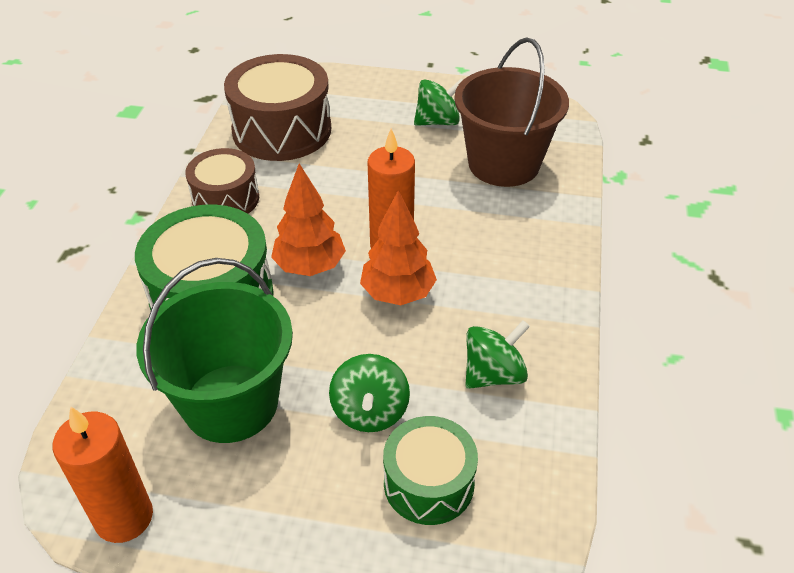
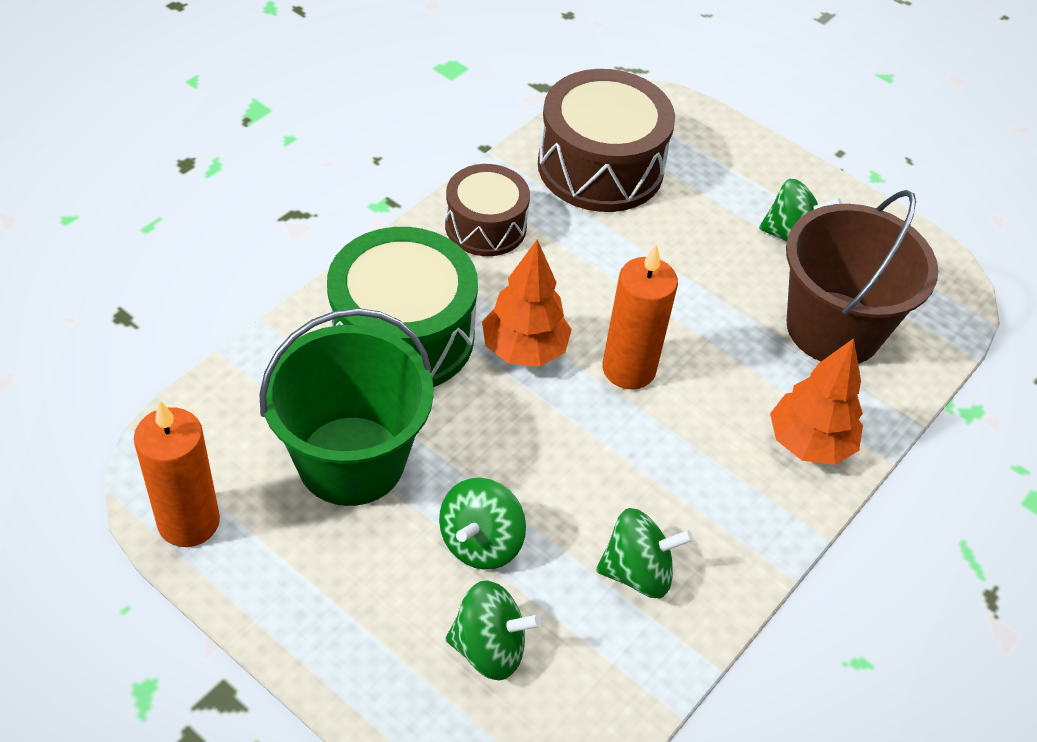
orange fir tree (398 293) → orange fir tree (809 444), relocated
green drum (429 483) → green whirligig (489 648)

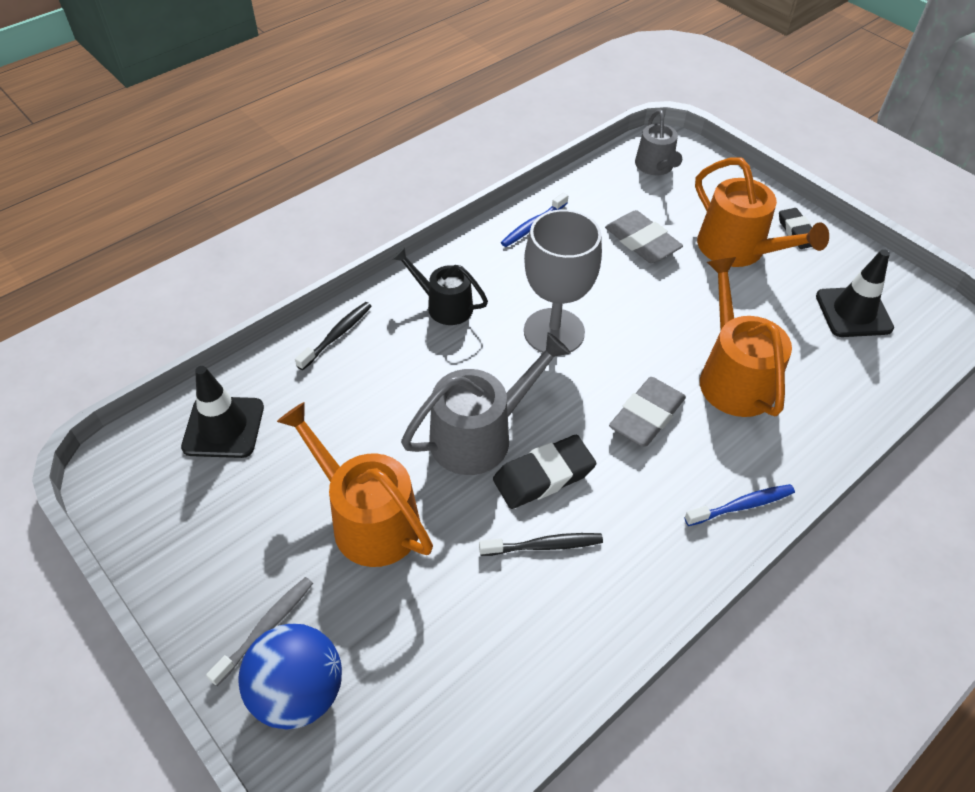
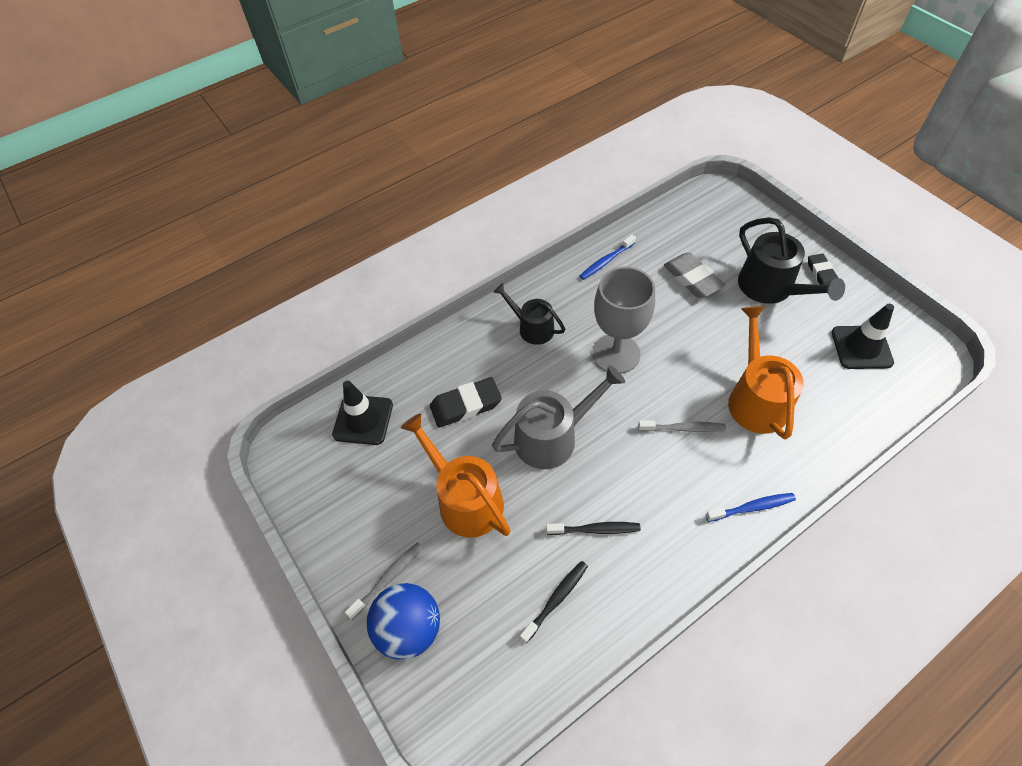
gray watering pot (655 166) → -
ebony dental brush (337 335) → ebony dental brush (556 599), relocated
ebony gum eraser (543 476) → ebony gum eraser (466 405), relocated
gray gum eraser (646 416) → gray dental brush (683 428)
orange watering pot (737 249) → ebony watering pot (770 288)

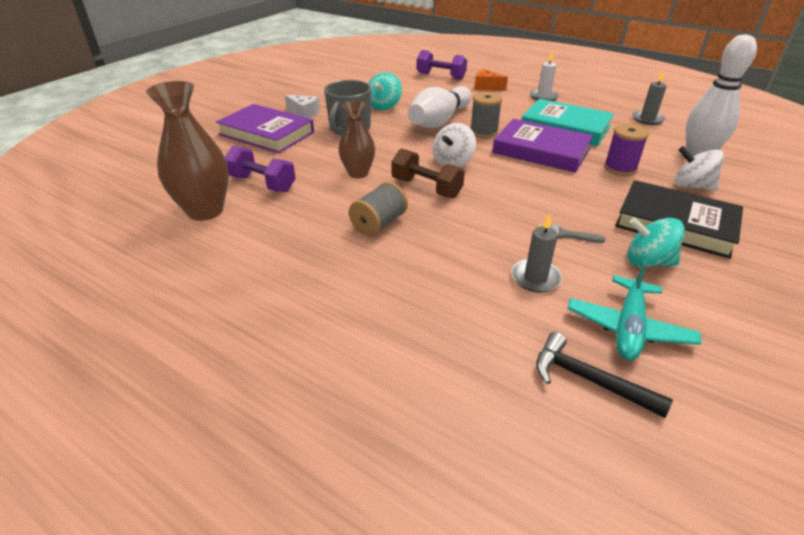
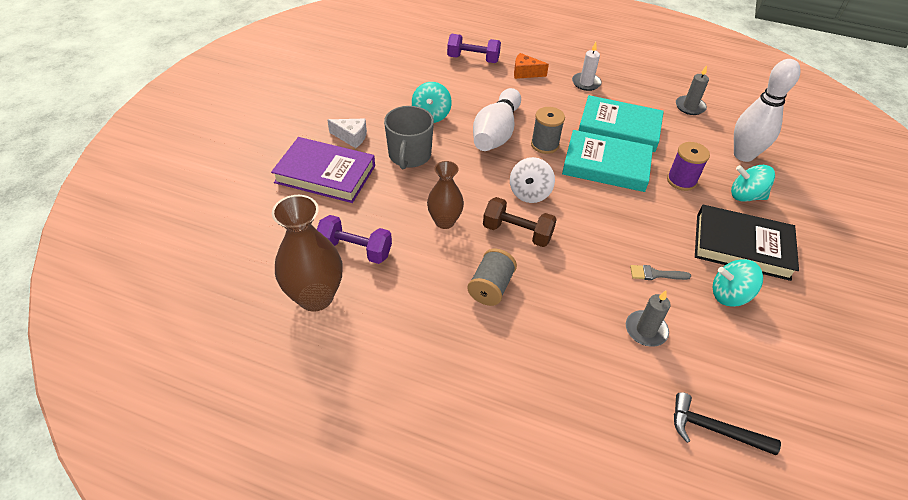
turquoise plane (628 327) → -
violet hardcover (541 151) → turquoise hardcover (606 165)
pure white whirligig (691 186) → turquoise whirligig (745 196)

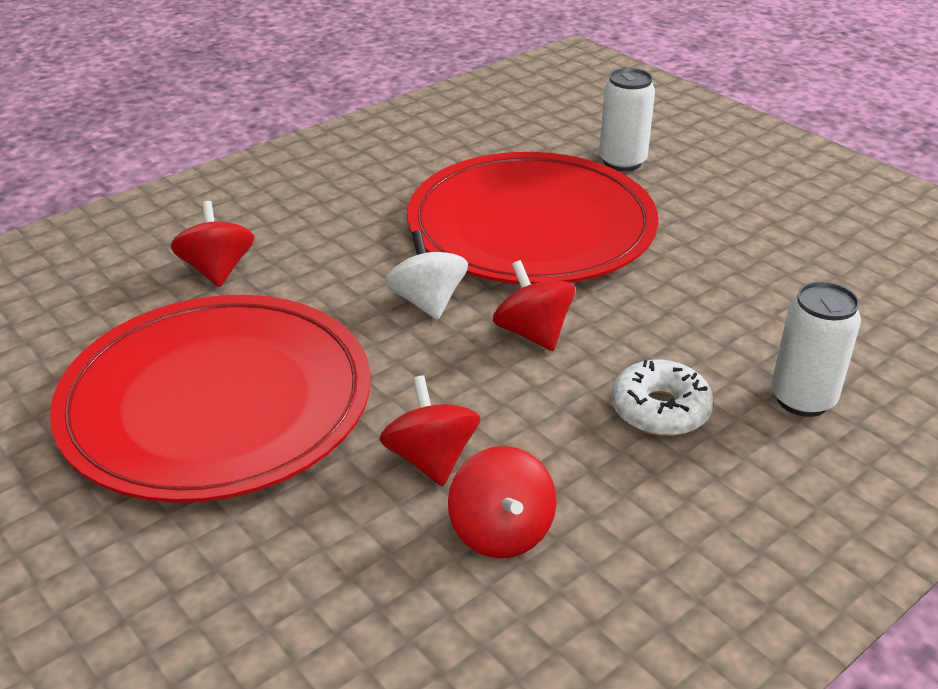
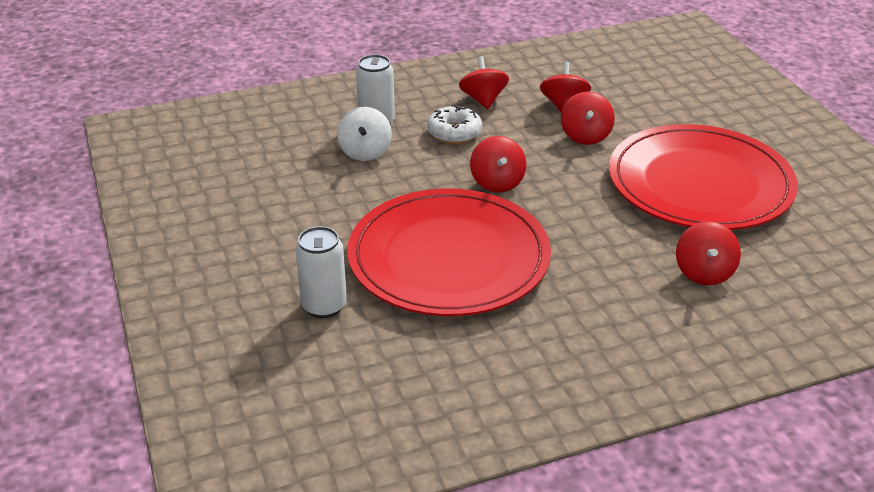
- → crimson whirligig (483 100)
pure white whirligig (427 302) → pure white whirligig (365 152), relocated

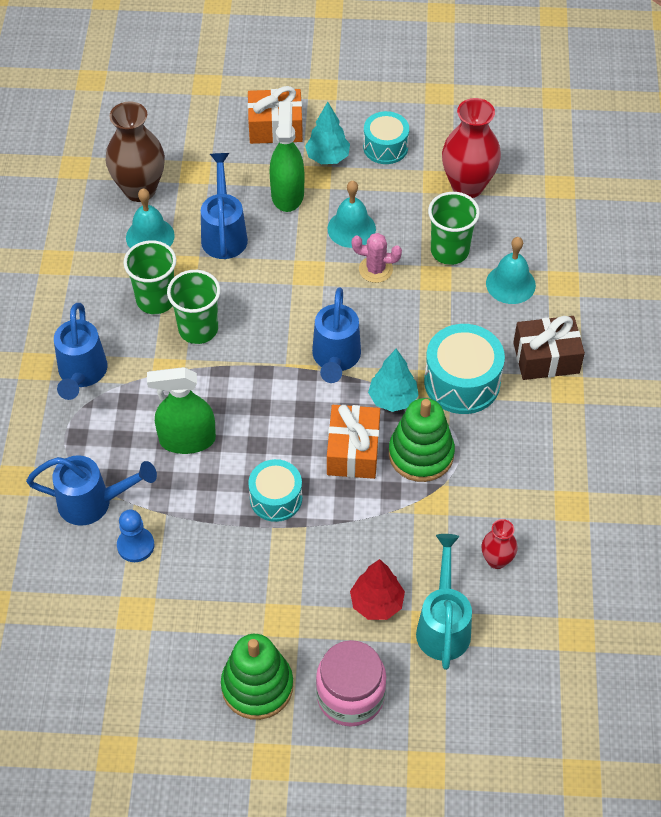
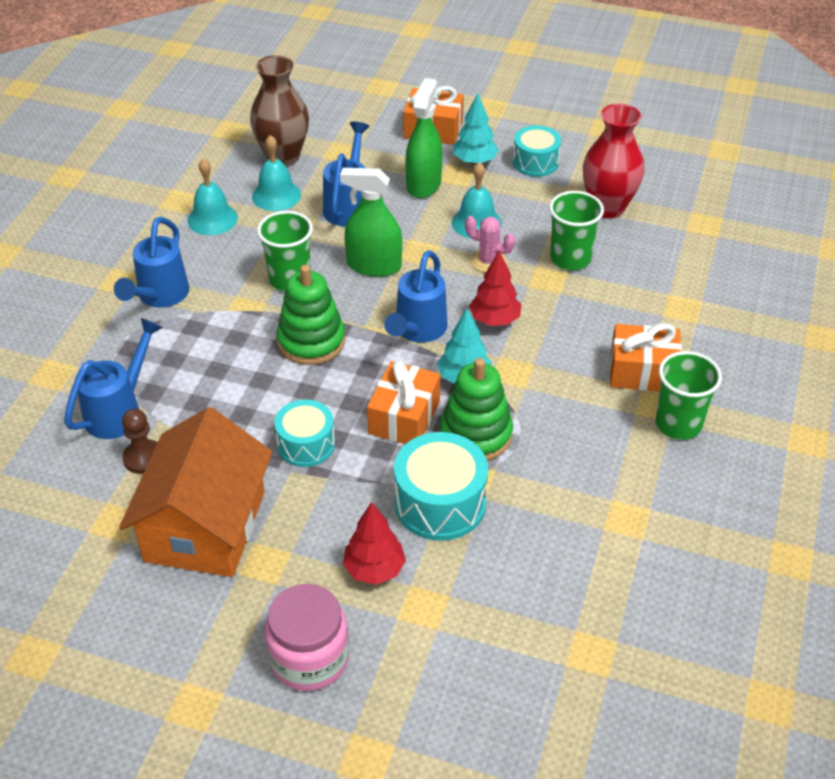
turquoise watering pot (443 624) → -
crimson tall vase (496 560) → -
- → orange house (205 526)
- → crimson fir tree (494 320)
green beaker (156 300) → green beaker (678 424), relocated
green spray cleaner (187 440) → green spray cleaner (374 265), relocated
green stacking rings (257 686) → green stacking rings (311 341), relocated
turquoise drum (462 382) → turquoise drum (440 503), relocated
turquoise hand bell (510 284) → turquoise hand bell (212 219), relocated
cobalt game pawn (135 545) → brown game pawn (143 458)
brown wrapped gift (546 358) → orange wrapped gift (642 371)
cobalt watering pot (94 503) → cobalt watering pot (120 410), 75 degrees counterclockwise

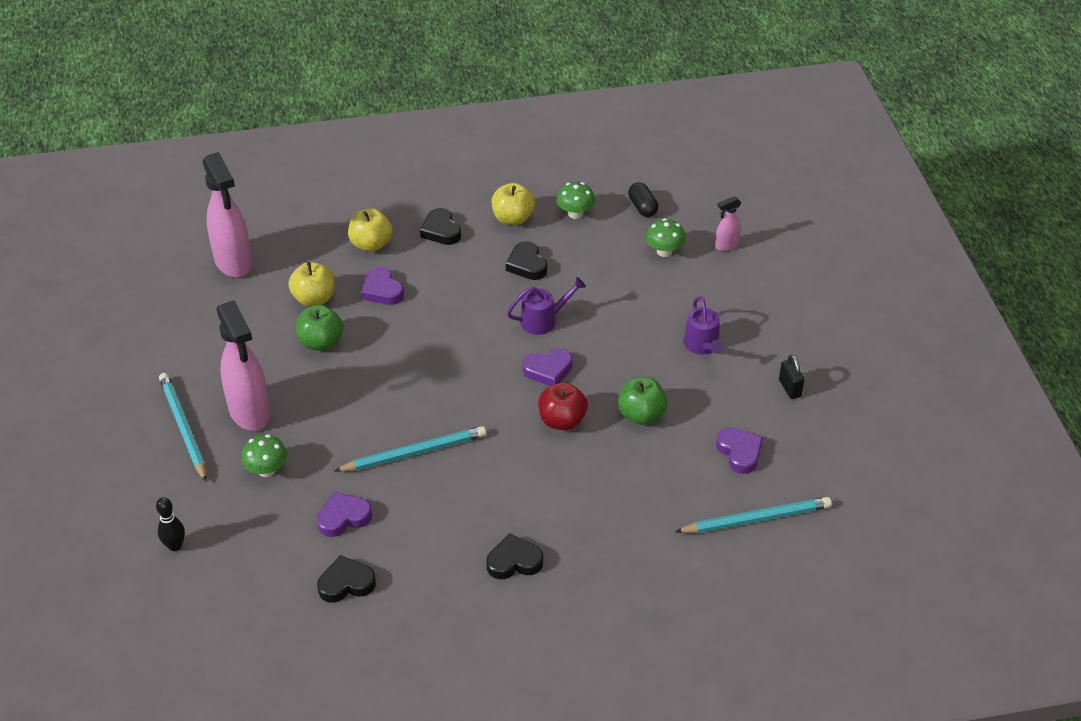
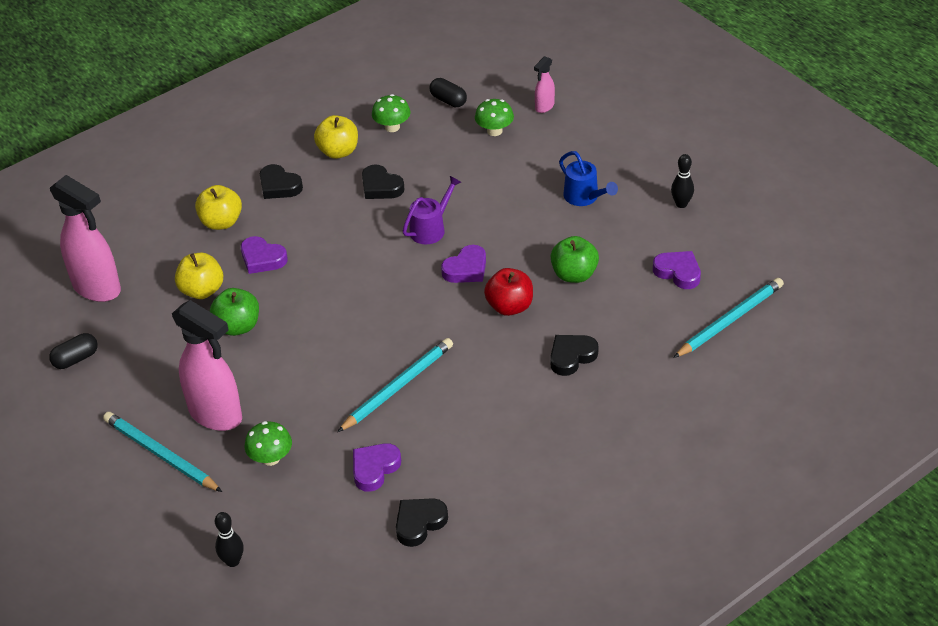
- → ebony pill shape (76 359)
ebony love heart (514 561) → ebony love heart (571 356), relocated
ebony lock (789 388) → ebony skittle (681 204)
violet watering pot (703 346) → cobalt watering pot (585 197)

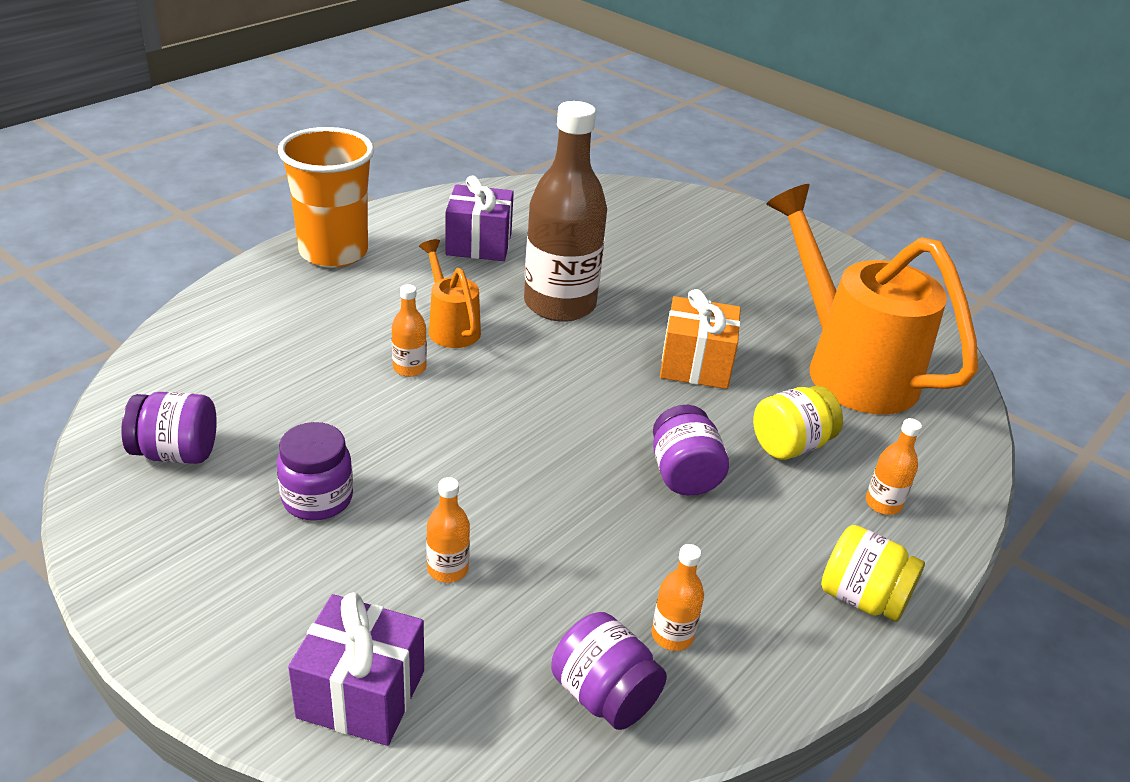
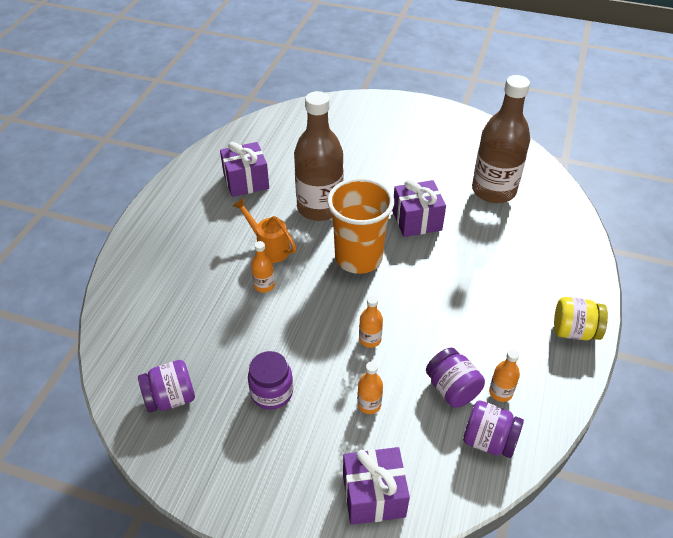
golden preserve jar (790 445) → -
orange beaker (333 252) → orange beaker (358 258), relocated
violet preserve jar (683 474) → violet preserve jar (452 389), relocated
orange flask (883 504) → orange flask (370 339), relocated
orange watering pot (848 366) → brown flask (493 190)
orange wrapped gift (695 365) → violet wrapped gift (417 220)

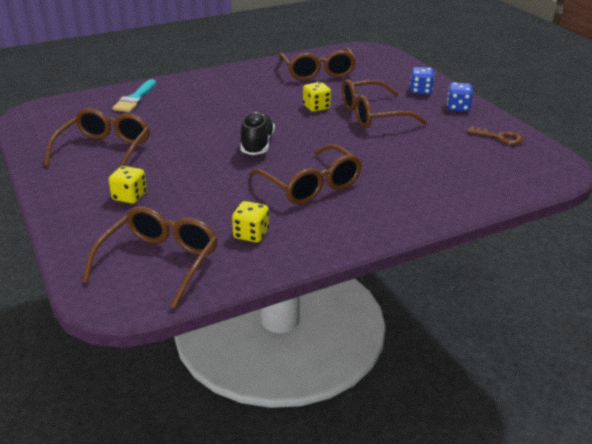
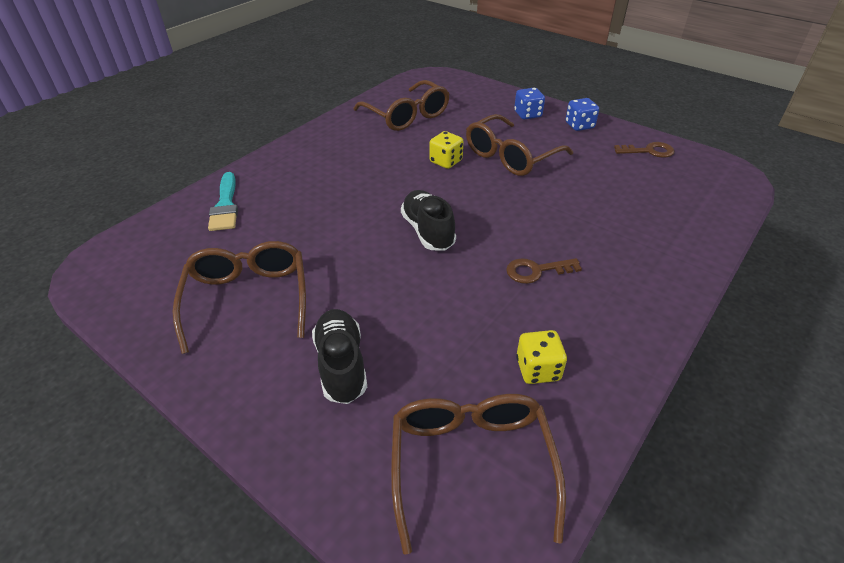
golden dice (129 197) → ebony sneaker (341 365)
brown glasses (311 185) → brown door key (536 271)

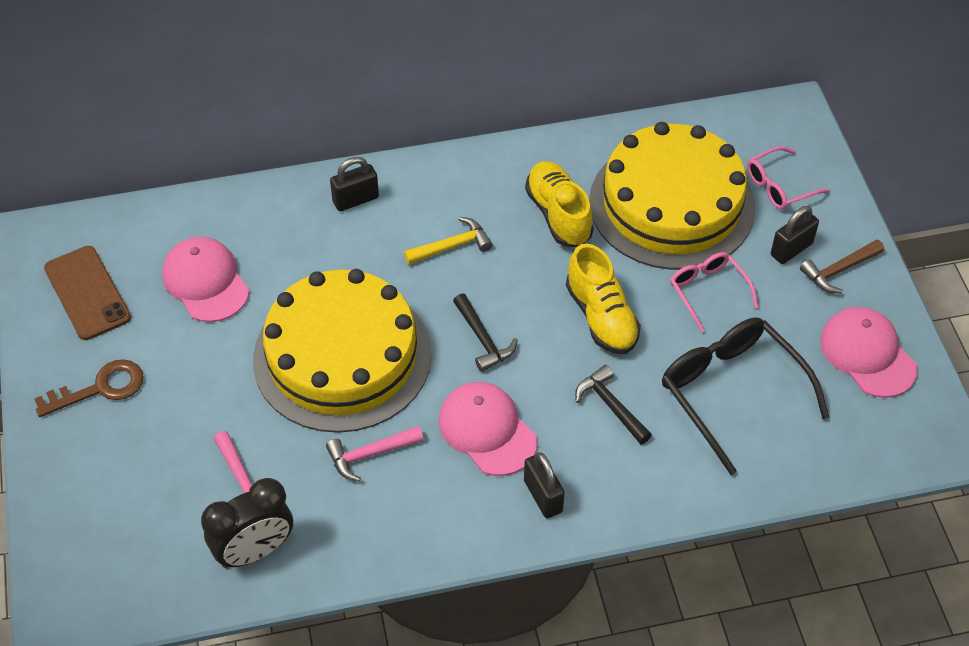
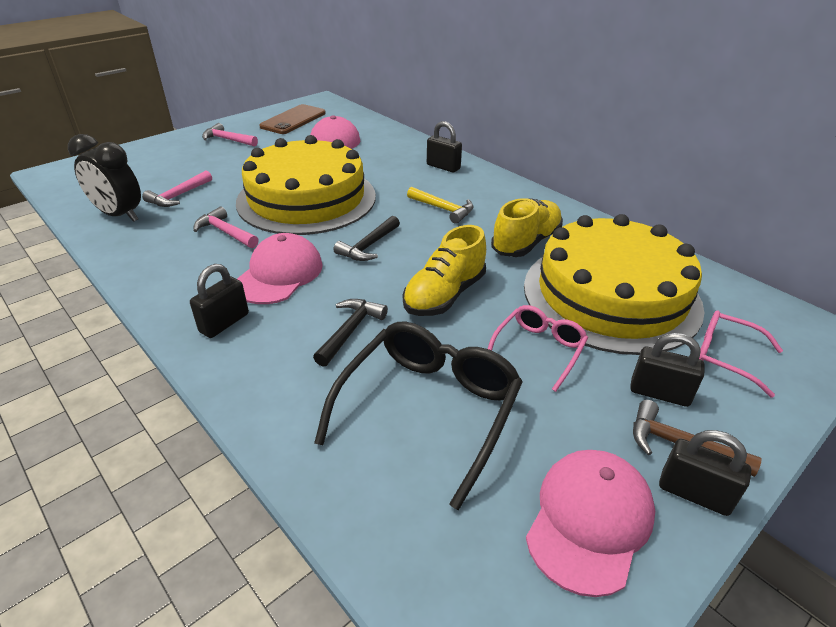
- → ebony lock (694 493)
brown door key (100 388) → pink hammer (228 140)

